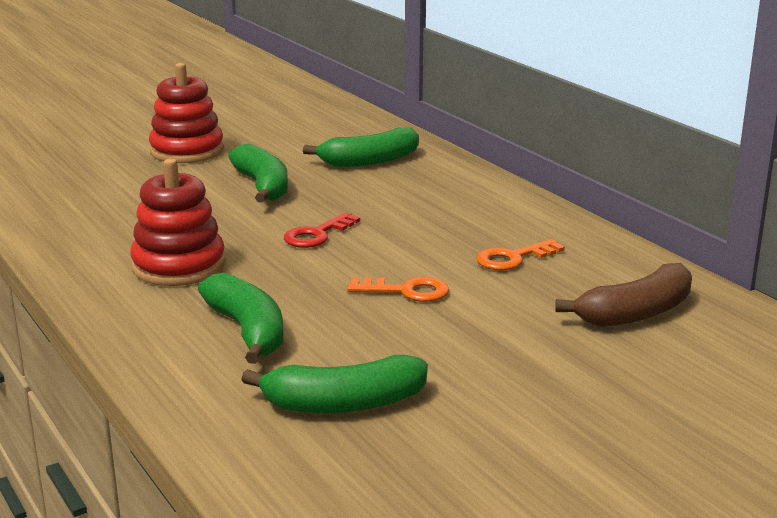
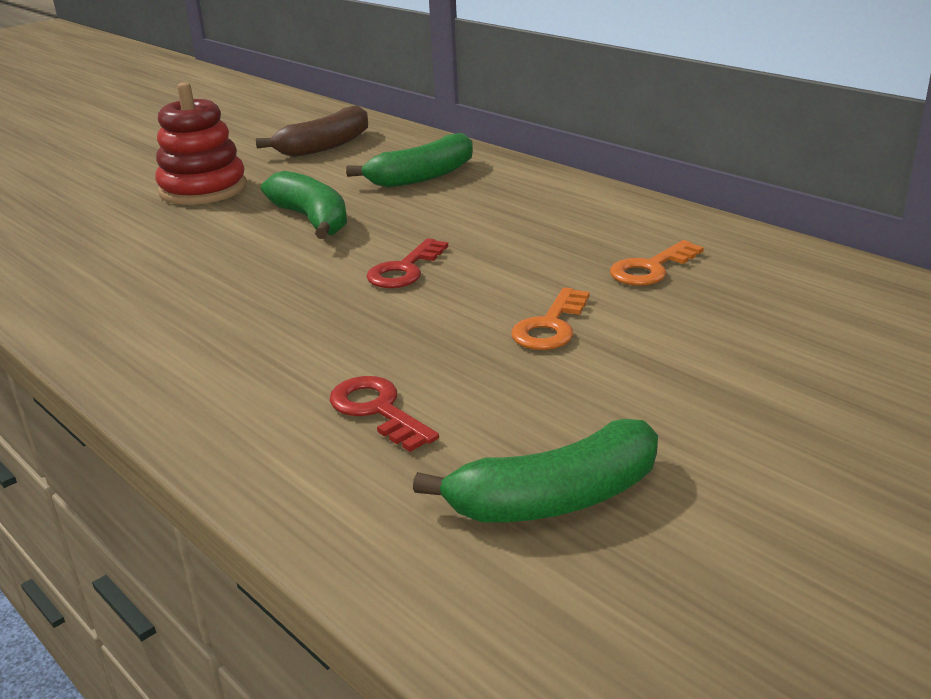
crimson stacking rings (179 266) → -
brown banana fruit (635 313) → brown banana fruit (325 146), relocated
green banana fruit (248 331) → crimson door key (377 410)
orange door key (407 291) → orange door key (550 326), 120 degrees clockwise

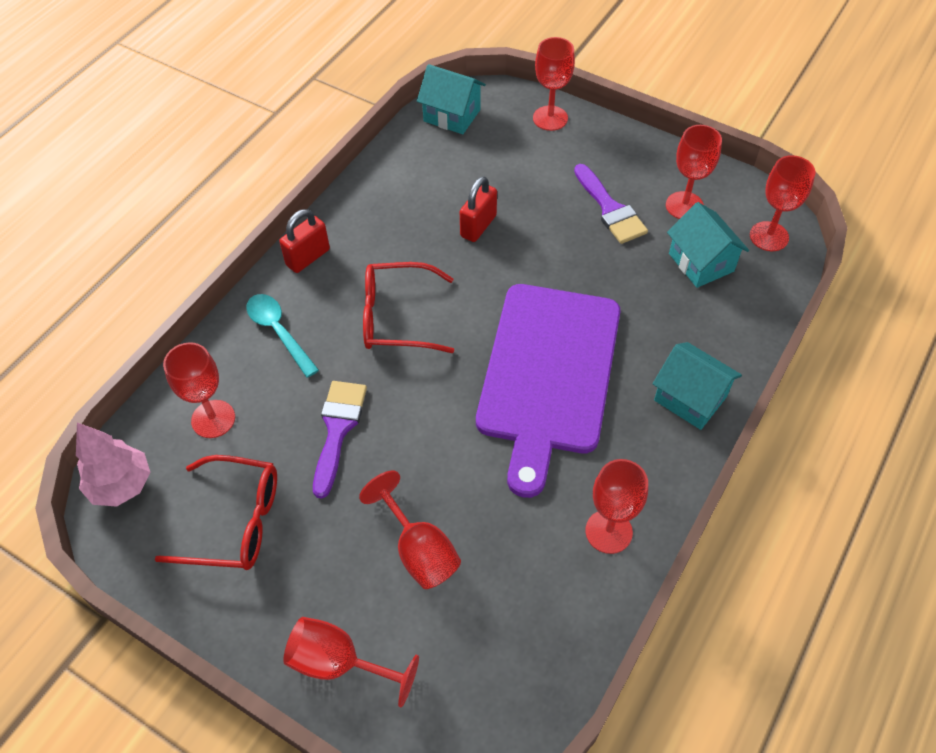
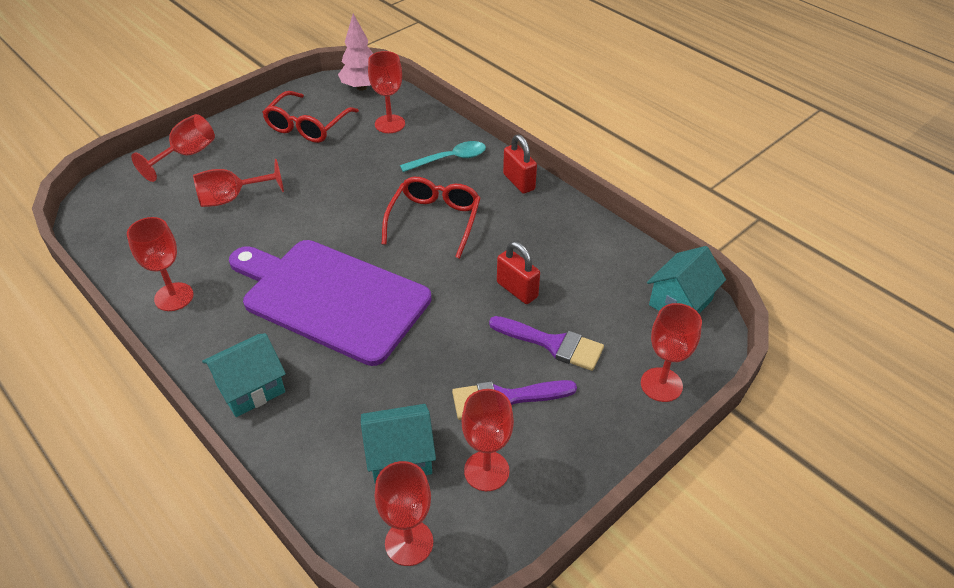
violet brush (338 429) → violet brush (553 344), relocated

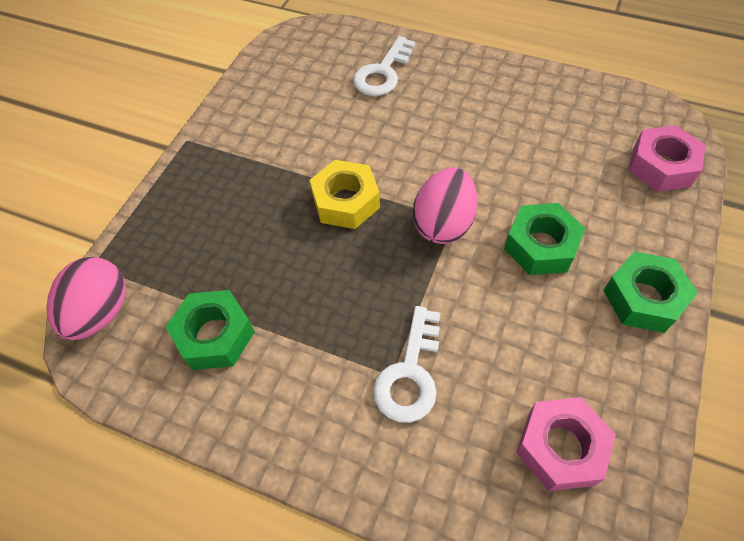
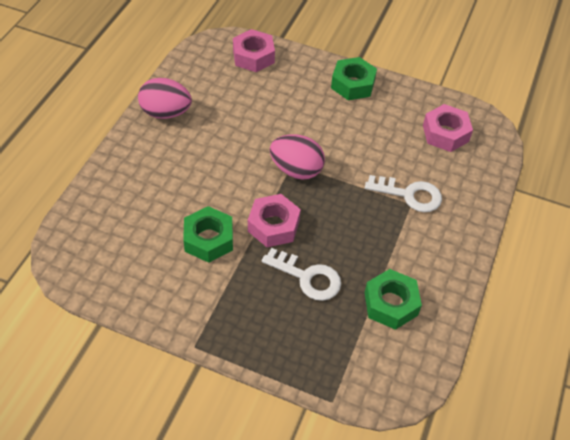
pink egg (100 313) → pink egg (166 113), relocated
pure white door key (383 73) → pure white door key (307 277), relocated
green hex nut (540 246) → green hex nut (208 239), relocated
golden hex nut (345 201) → pink hex nut (273 226)

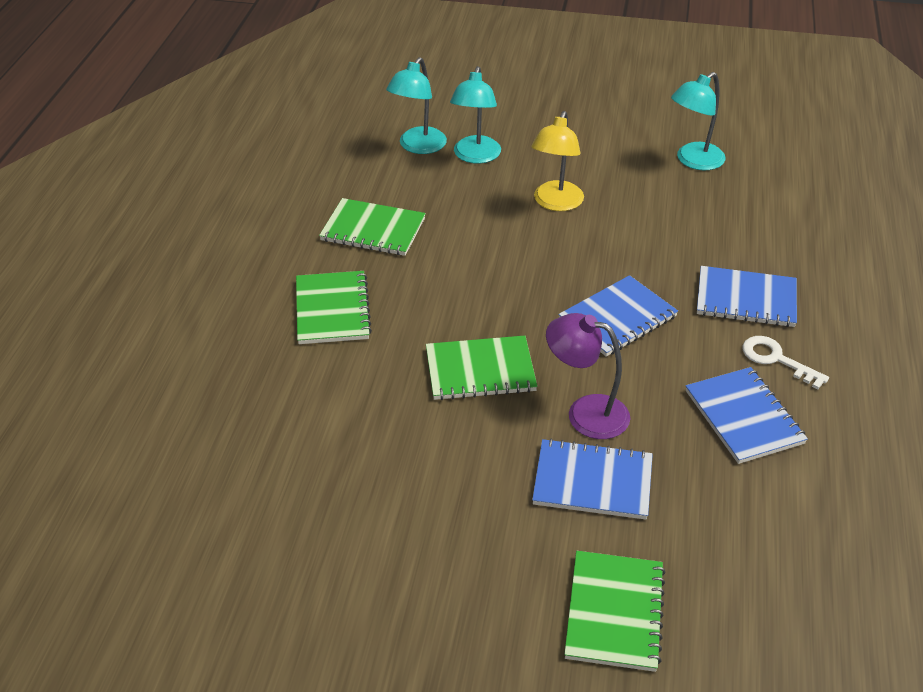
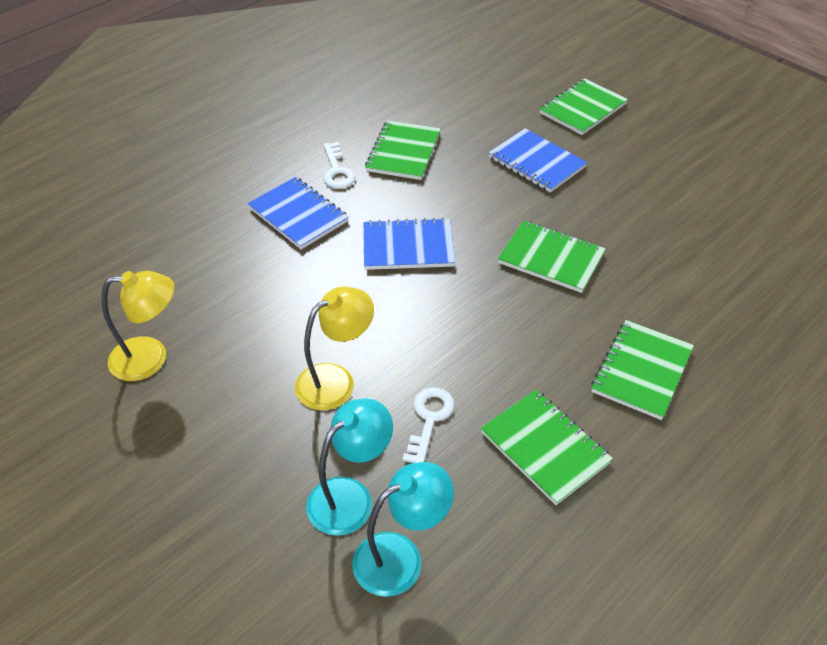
violet desk lamp (585 413) → -
- → pure white door key (429 419)
turquoise desk lamp (693 161) → golden desk lamp (151 358)
cobalt notepad (743 417) → green notepad (403 152)

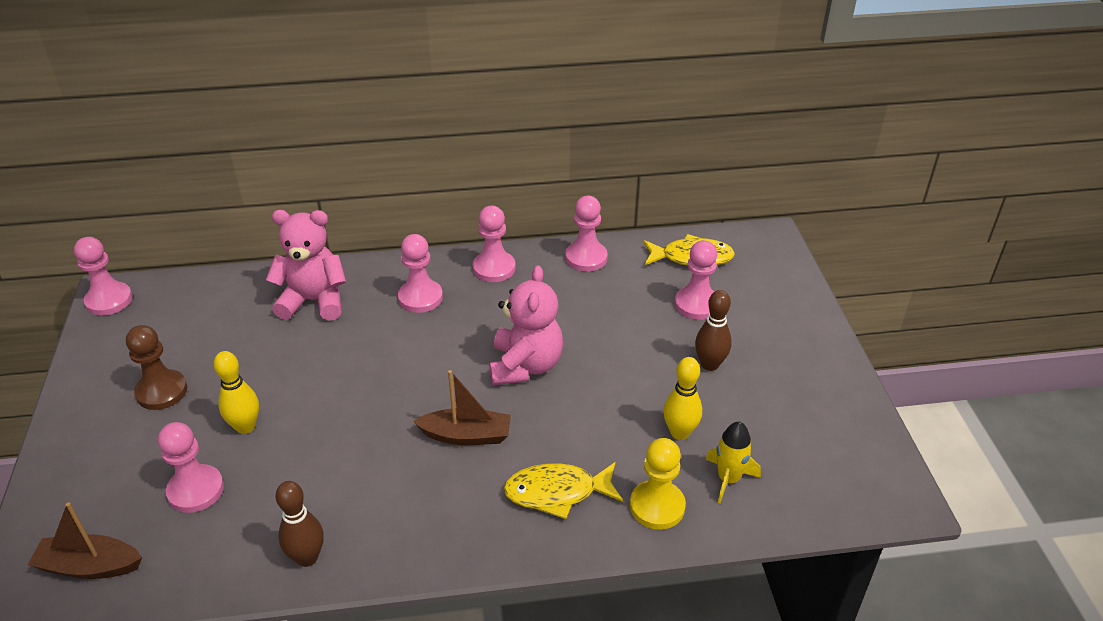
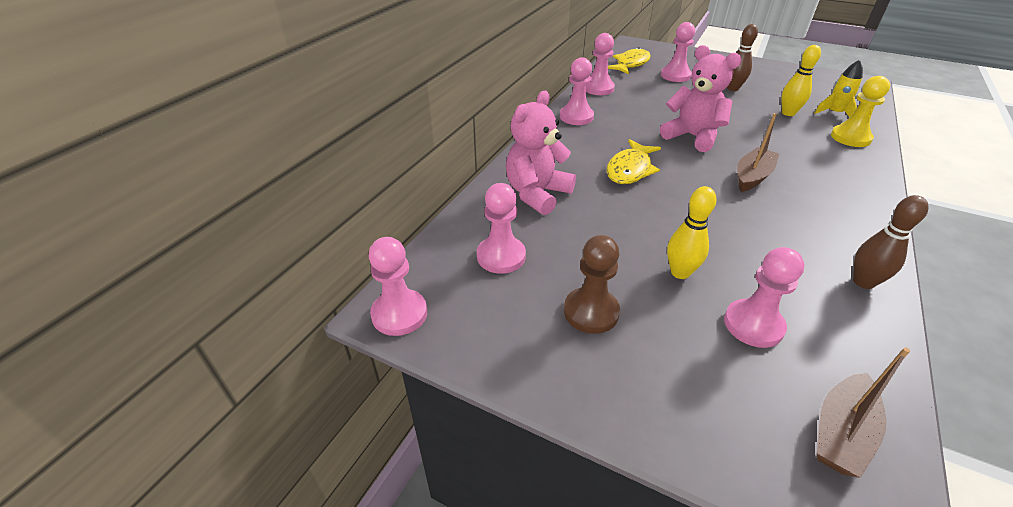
pink game pawn (420 298) → pink game pawn (501 256), relocated
golden fish (557 492) → golden fish (630 169), relocated

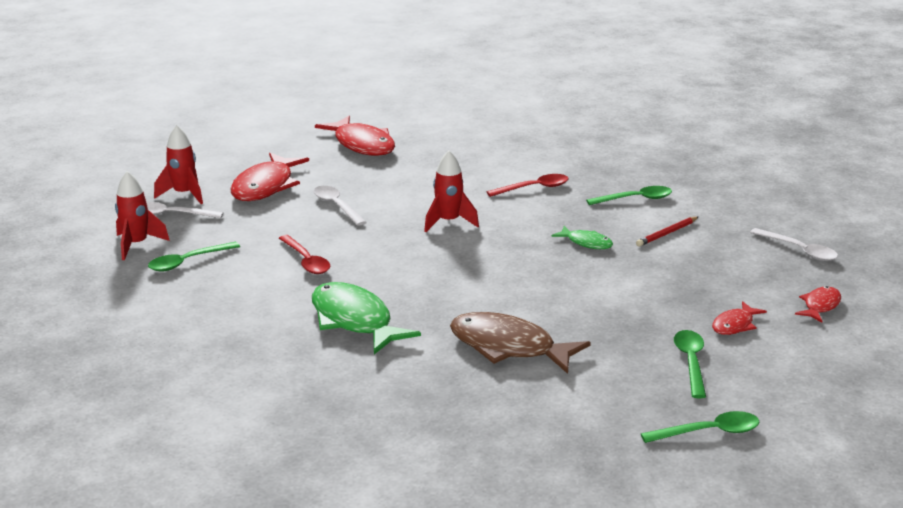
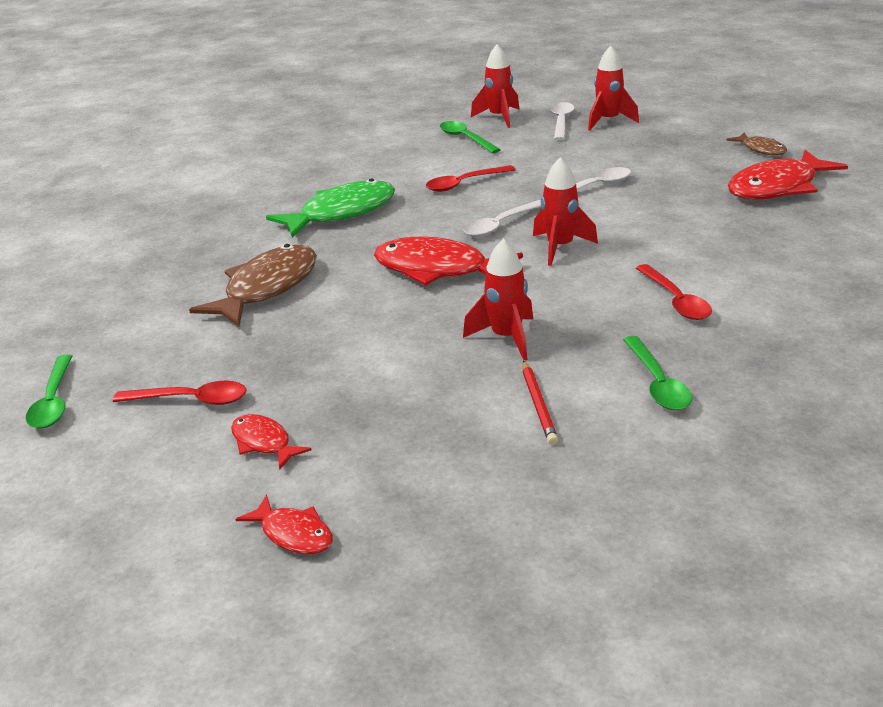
- → brown fish (761 149)
crimson fish (265 187) → crimson fish (438 269), relocated
pure white spoon (799 250) → pure white spoon (500 225), relocated
green fish (586 243) → crimson rocket (506 338)
green spoon (691 362) → crimson spoon (192 400)
crimson wooden pencil (667 233) → crimson wooden pencil (538 405), 150 degrees counterclockwise

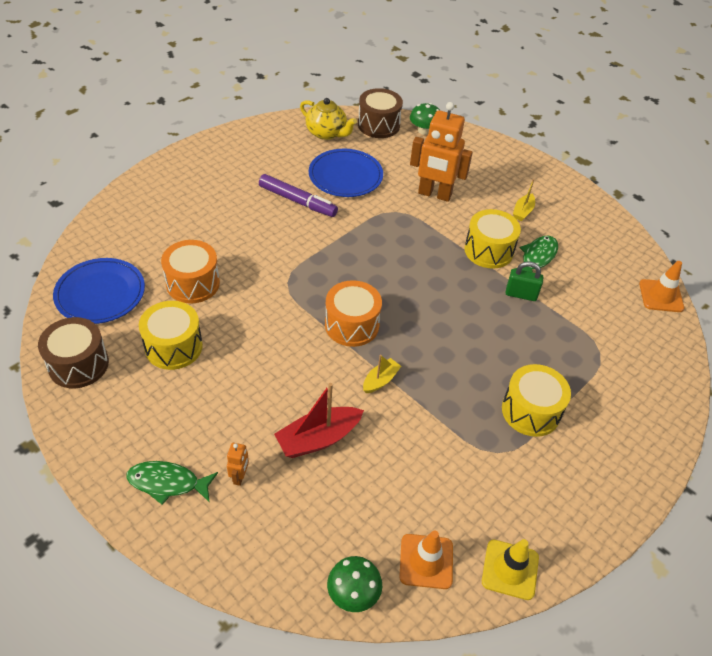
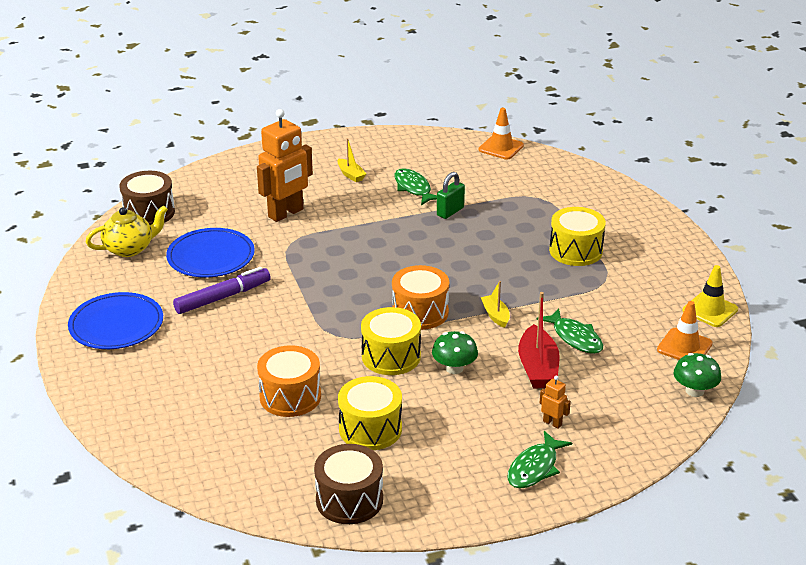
- → green fish (575 337)
cobalt plate (100 293) → cobalt plate (116 325), relocated
green fungus (424 130) → green fungus (454 368), relocated
golden drum (488 250) → golden drum (391 356), relocated

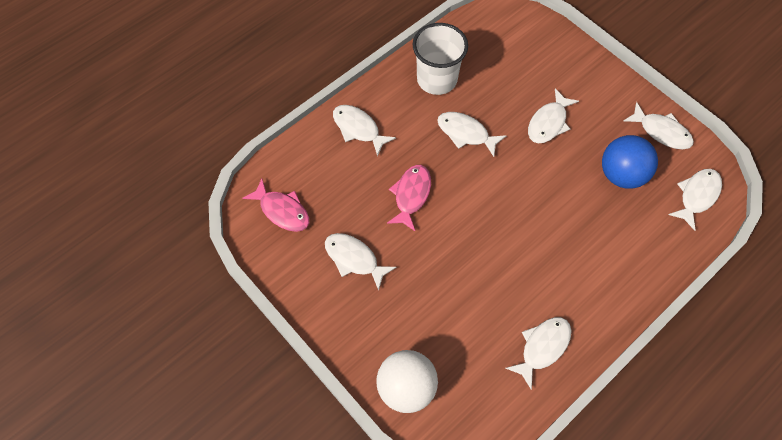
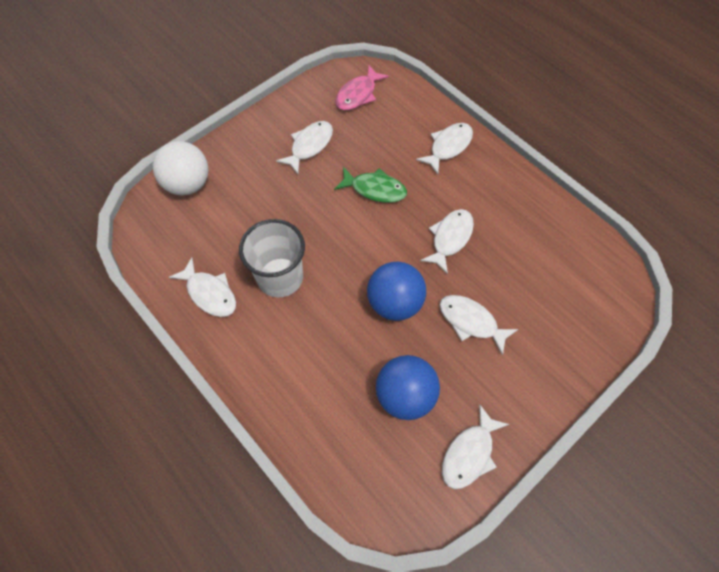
pure white fish (697 196) → -
- → cobalt ball (395 303)
pure white beaker (437 79) → pure white beaker (280 277), relocated
pink fish (411 195) → green fish (375 189)

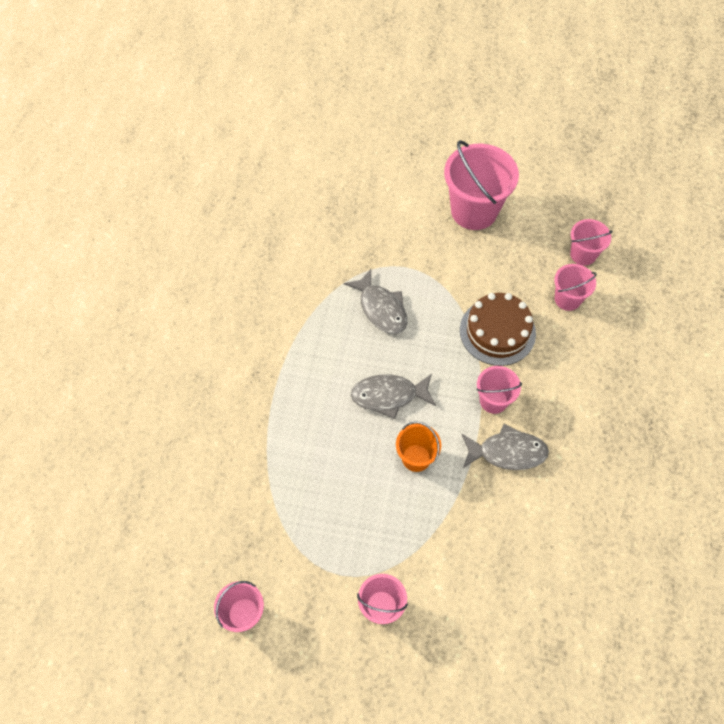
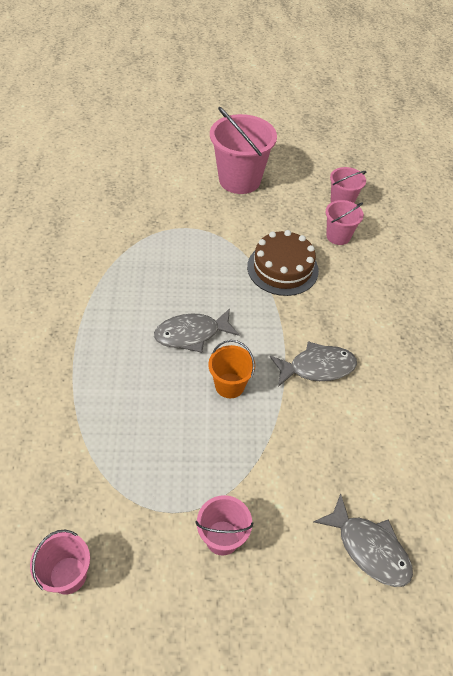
pink bucket (493 400) → -
gray fish (381 308) → gray fish (368 548), relocated

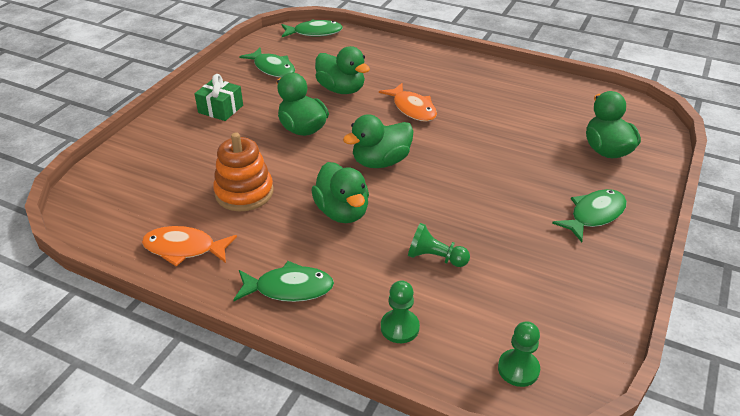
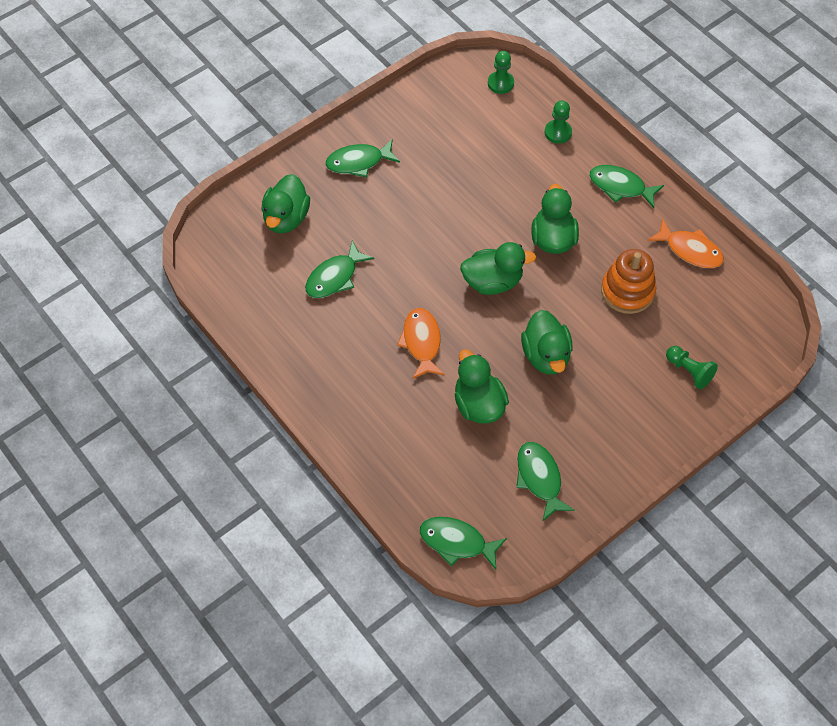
green wrapped gift (220 109) → -
- → green fish (334 277)
green game pawn (435 258) → green game pawn (689 371), relocated

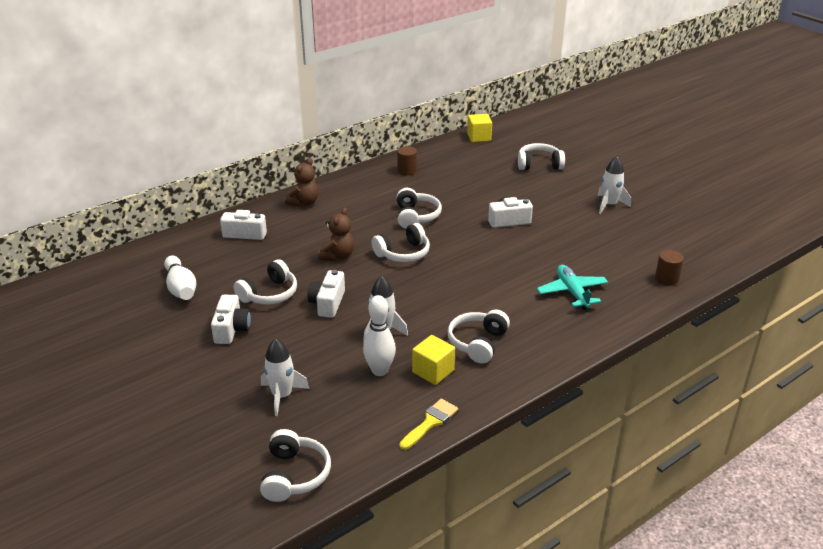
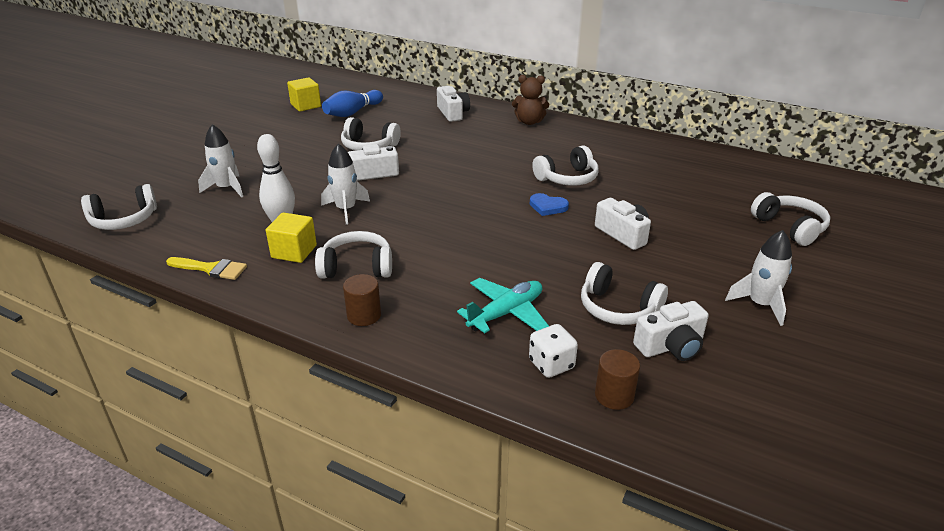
brown teddy bear (338 256) → -
- → pure white dice (551 364)
- → cobalt love heart (547 207)
pure white compact camera (232 329) → pure white compact camera (671 346), relocated
pure white headset (403 253) → pure white headset (618 308), relocated
brown solid cylinder (407 171) → brown solid cylinder (364 315), relocated
golden cube (479 137) → golden cube (305 105), relocated
pure white skittle (181 288) → cobalt skittle (352 112)

